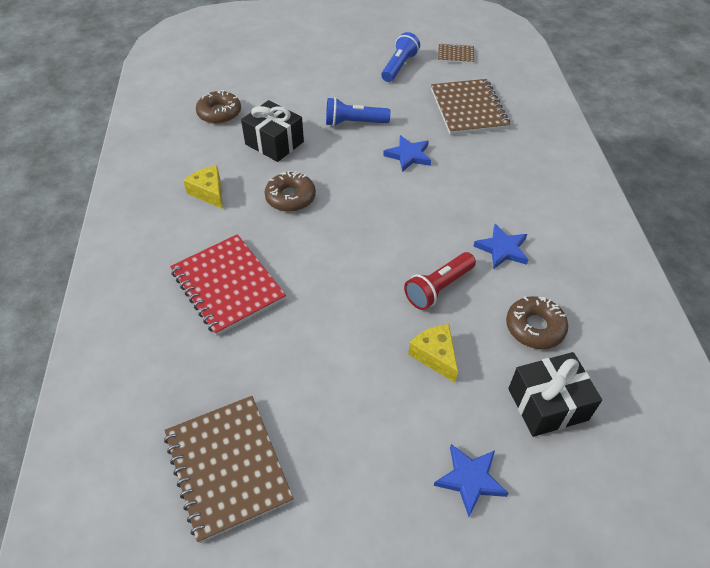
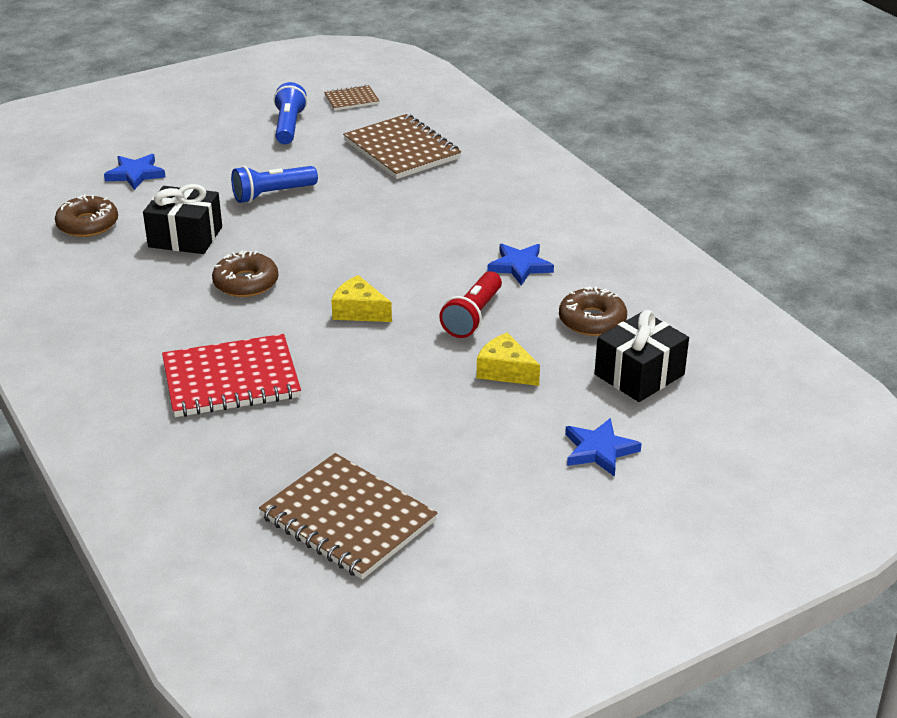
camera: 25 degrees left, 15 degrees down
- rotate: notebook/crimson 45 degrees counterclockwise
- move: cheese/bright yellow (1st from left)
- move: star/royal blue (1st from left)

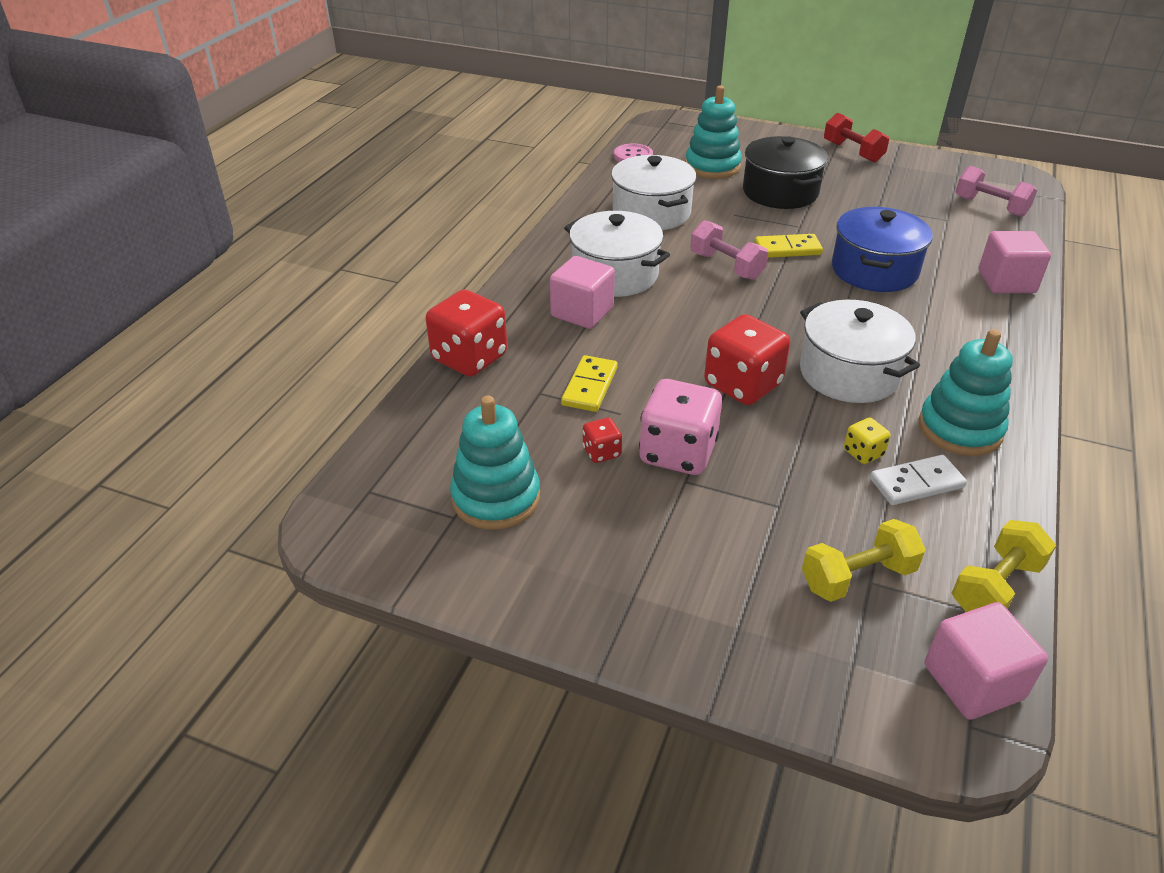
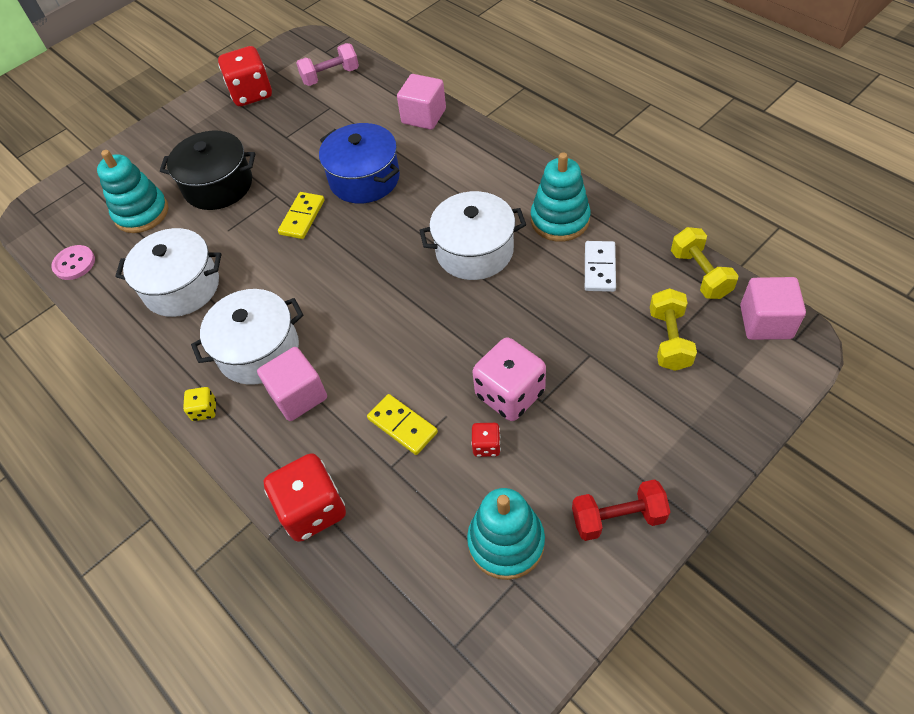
camera: 60 degrees left, 15 degrees up
- delete: dumbbell/rosy (1st from left)
- move: dice/crimson (3rd from left in the first image) to dice/crimson (1st from left)
- move: dumbbell/crimson
- move: dice/bright yellow

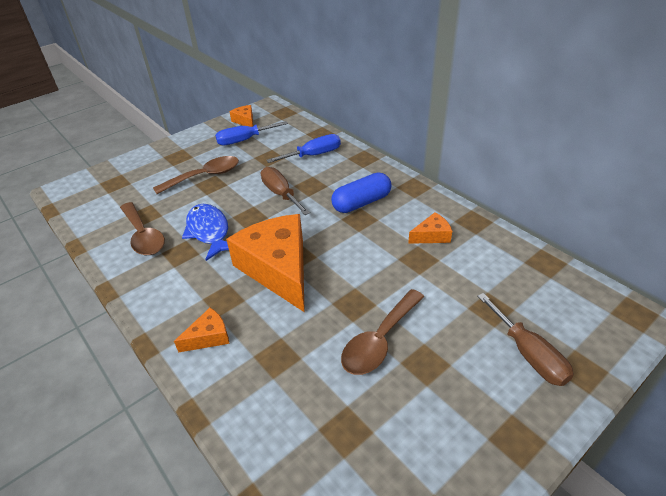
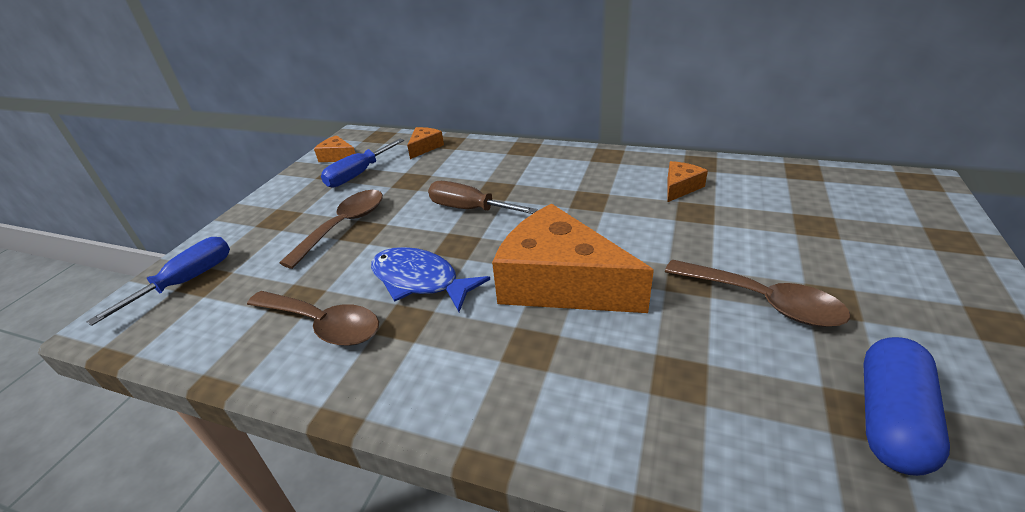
camera: 30 degrees left, 5 degrees down
- move: cheese/bright orange (1st from left in the first image) to cheese/bright orange (2nd from left)
- move: flat screwdriver/royal blue (2nd from left in the first image) to flat screwdriver/royal blue (1st from left)
- move: capsule/royal blue
- rotate: tablespoon/dark brown (3rd from left) 60 degrees counterclockwise
- delete: flat screwdriver/dark brown (2nd from left)

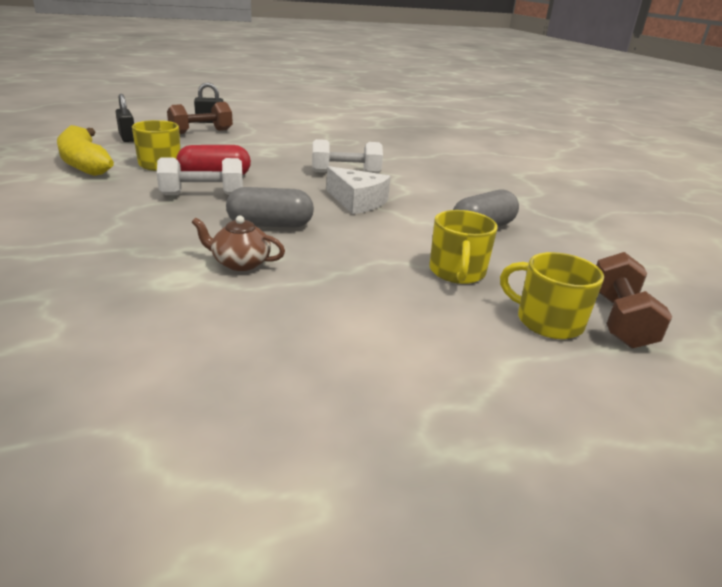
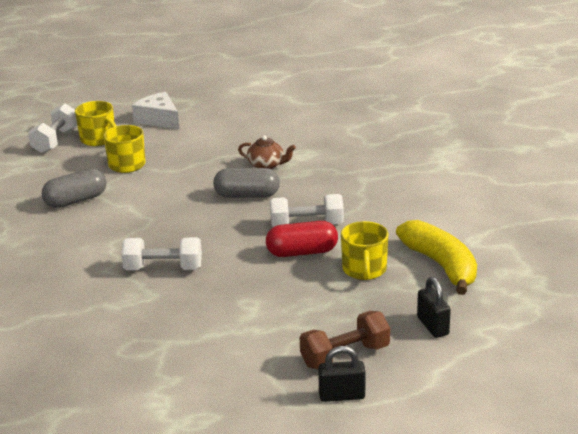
camera: 170 degrees left, 0 degrees up
- move: cheese/white
- recolor: dumbbell/dark brown (2nd from left) to dumbbell/white (1st from left)

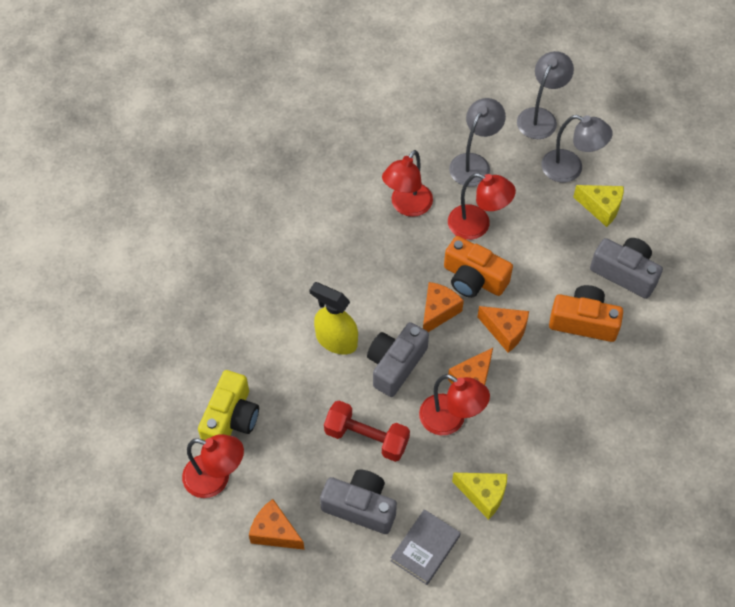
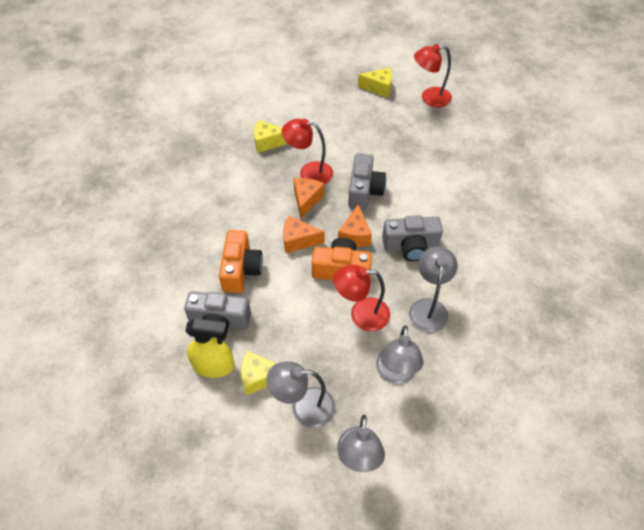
camera: 155 degrees right, 5 degrees down
- delete: compact camera/bright yellow
- recolor: cheese/bright orange (1st from left) to cheese/bright yellow (3rd from left)
- move: spray cleaner/bright yellow
- move: compact camera/ash-grey (1st from left in the first image) to compact camera/ash-grey (3rd from left)
- delete: dumbbell/crimson
- recolor: desk lamp/crimson (2nd from left) to desk lamp/ash-grey (4th from left)
- delete: hardcover/ash-grey
- rotate: compact camera/bright orange (2nd from left in the first image) 75 degrees counterclockwise

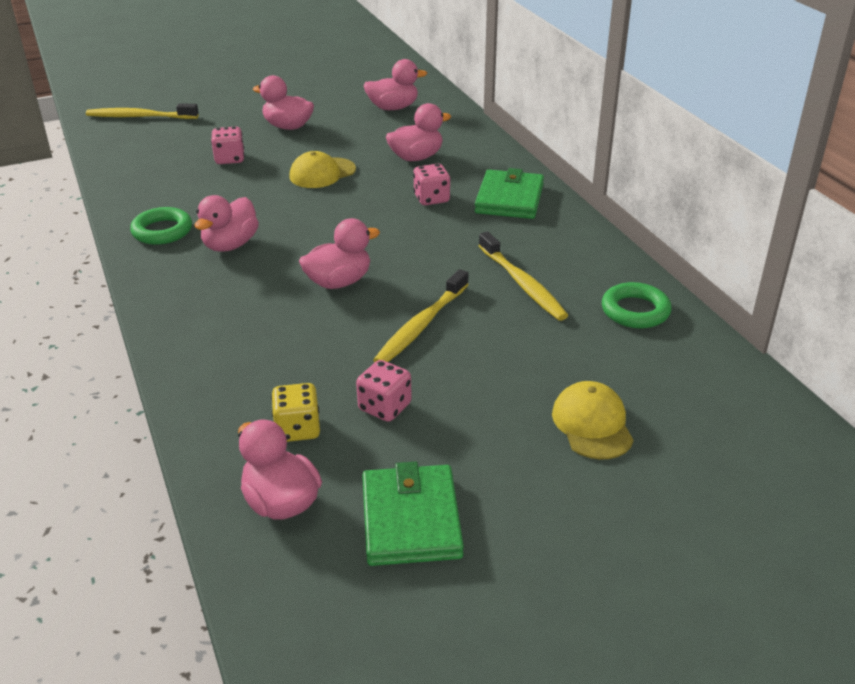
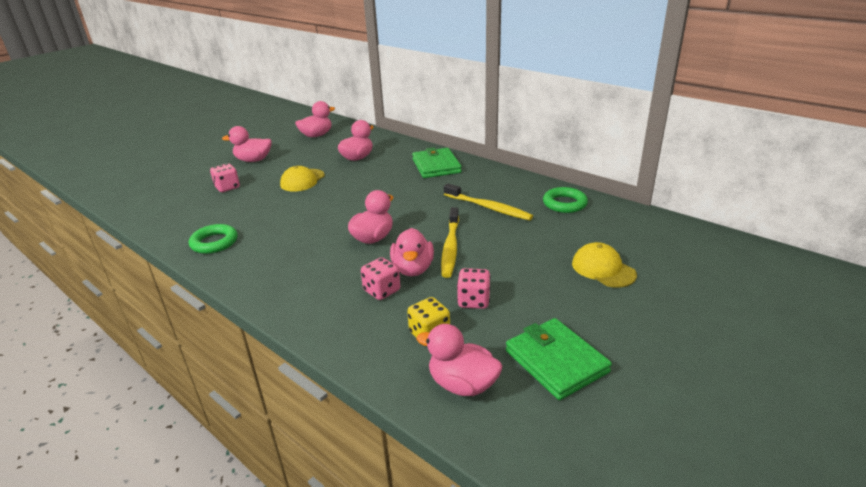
camera: 25 degrees left, 5 degrees down
- delete: toothbrush/bright yellow (1st from left)
- move: toy duck/rosy (1st from left in the first image) to toy duck/rosy (5th from left)
- move: dice/rosy (3rd from left in the first image) to dice/rosy (2nd from left)

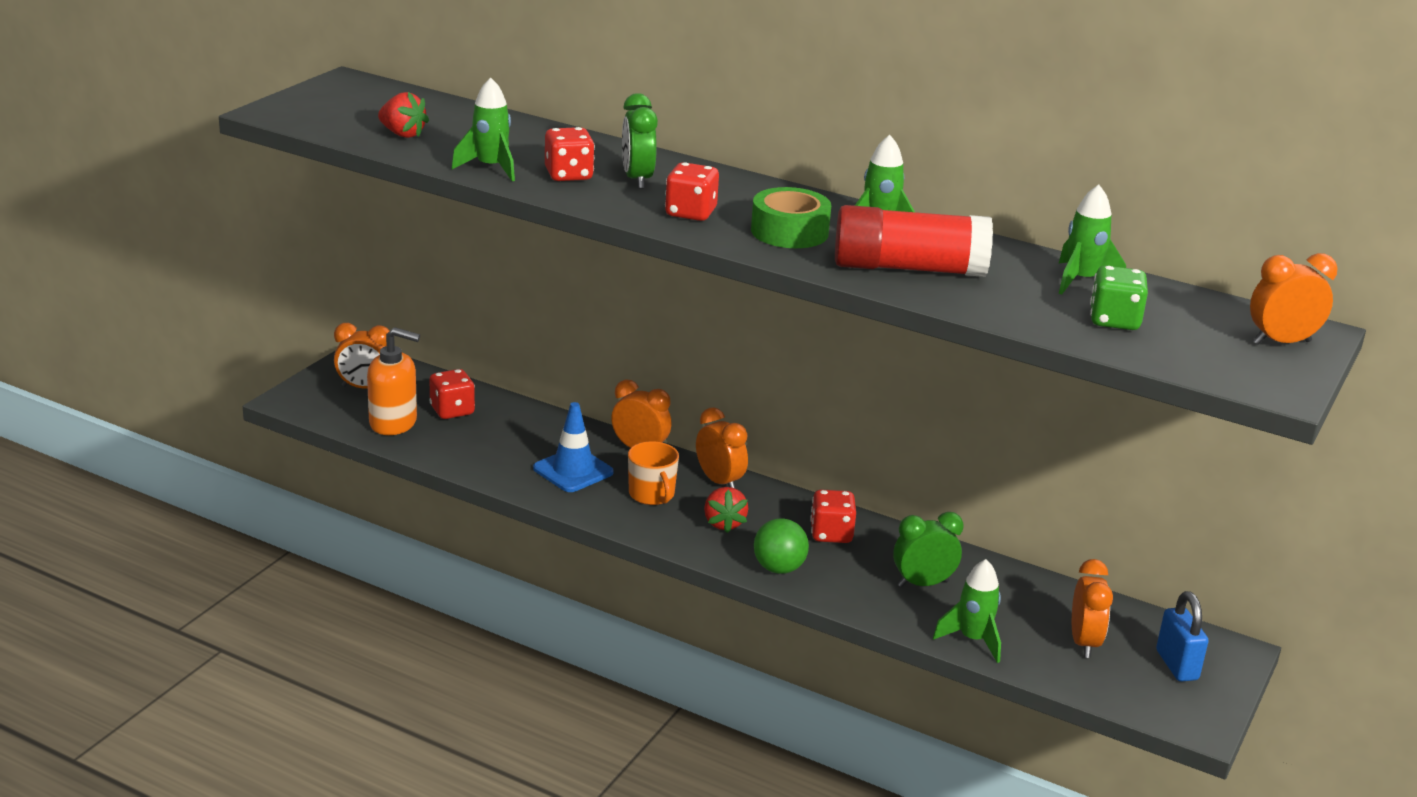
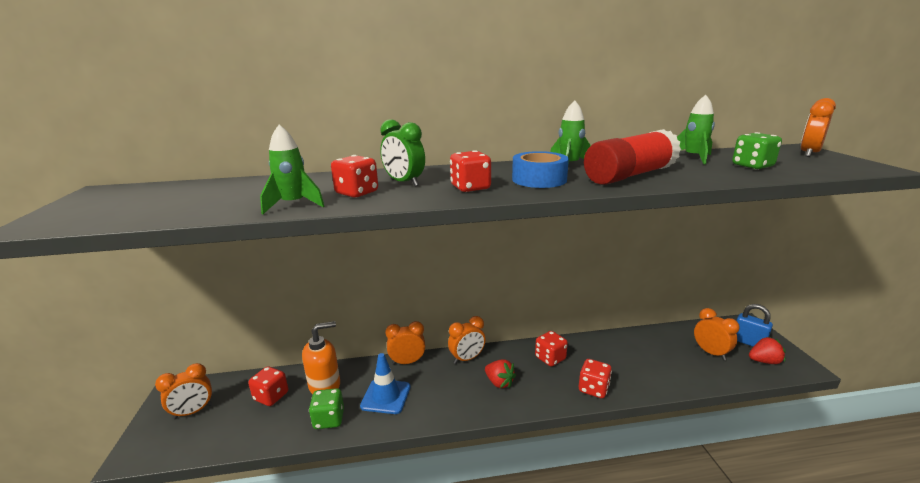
camera: 35 degrees left, 5 degrees down
- move: pump bottle/bright orange
- move: toy strawberry/crimson (1st from left in the first image) to toy strawberry/crimson (2nd from left)
- delete: tea mug/bright orange
- rotate: alarm clock/bright orange (3rd from left) 135 degrees clockwise
- recolor: roll of tape/leaf-green to roll of tape/royal blue
- delete: sphere/leaf-green
- delete: alarm clock/leaf-green (2nd from left)
- delete: rocket/leaf-green (3rd from left)
- insert: dice/leaf-green (1st from left)
- insert: dice/crimson (5th from left)

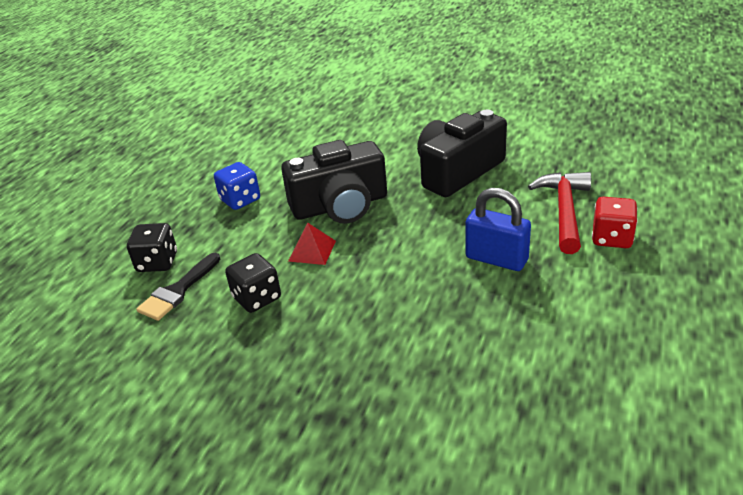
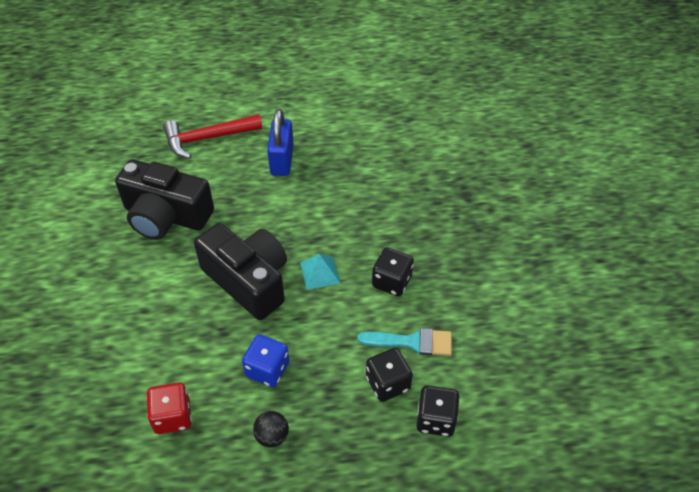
camera: 120 degrees left, 15 degrees up
- recolor: paintbrush/jet-black to paintbrush/aqua
- recolor: pyramid/crimson to pyramid/aqua
- move: dice/crimson
- insert: sphere/jet-black
- insert: dice/jet-black (3rd from left)

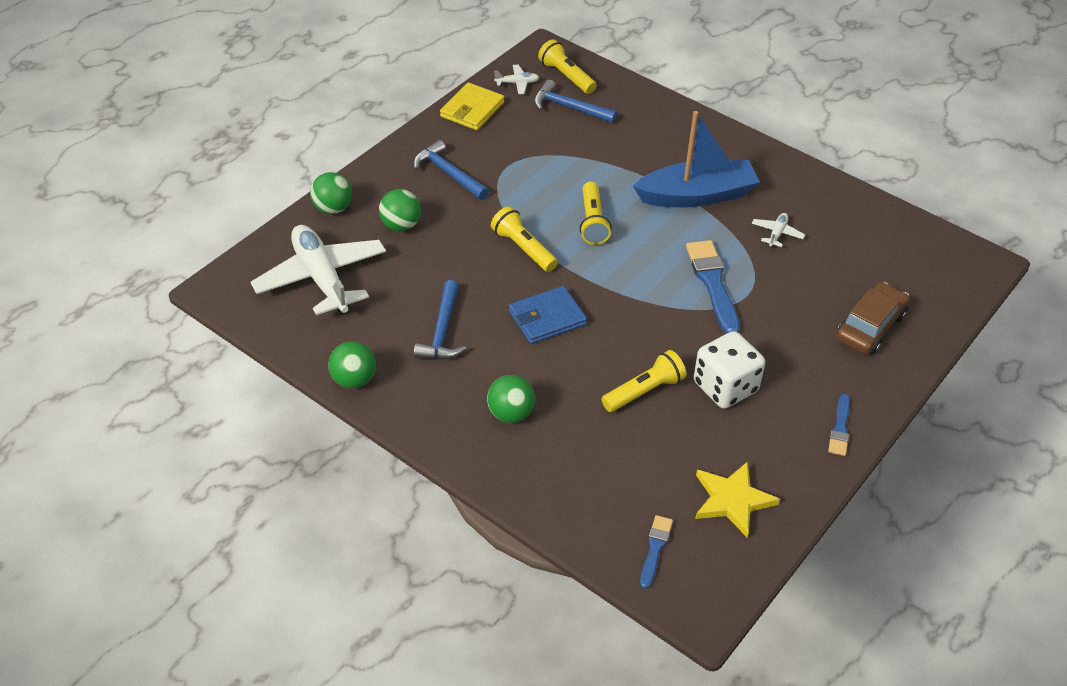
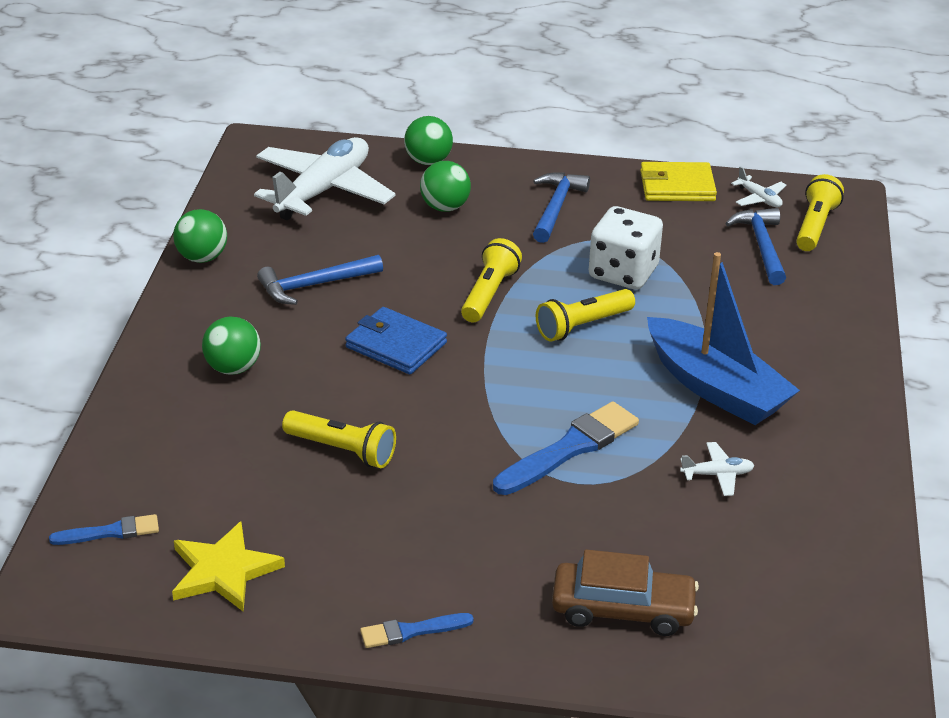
camera: 60 degrees right, 10 degrees down
- move: dice/white

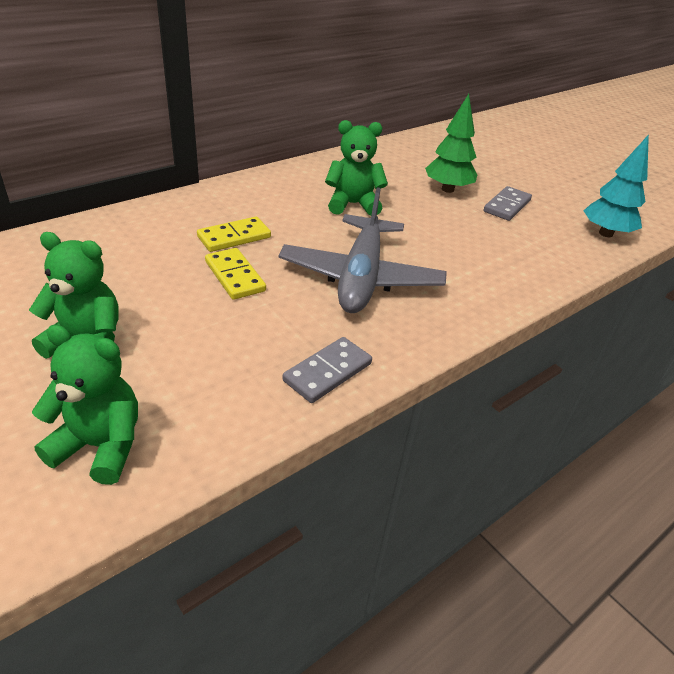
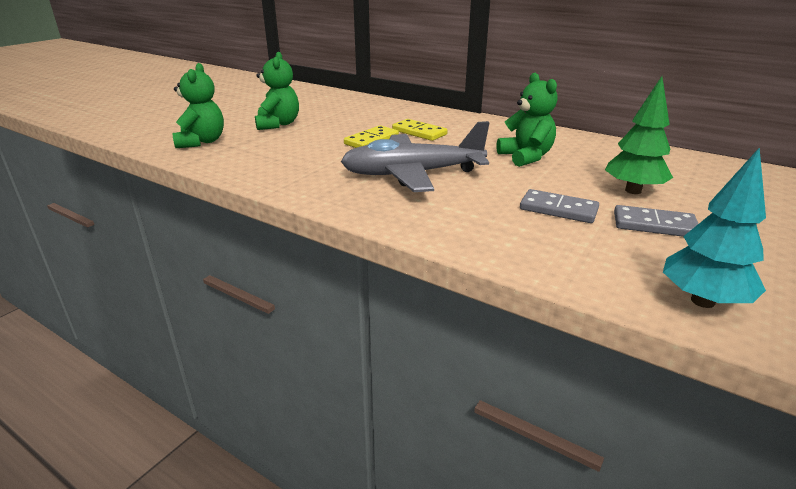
camera: 75 degrees right, 10 degrees down
- move: domino piece/ash-grey (1st from left)

